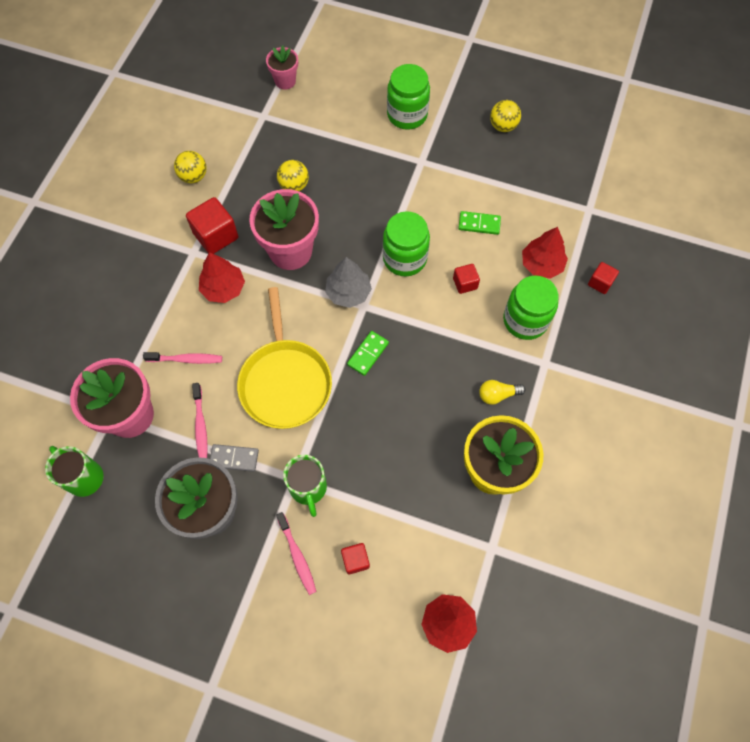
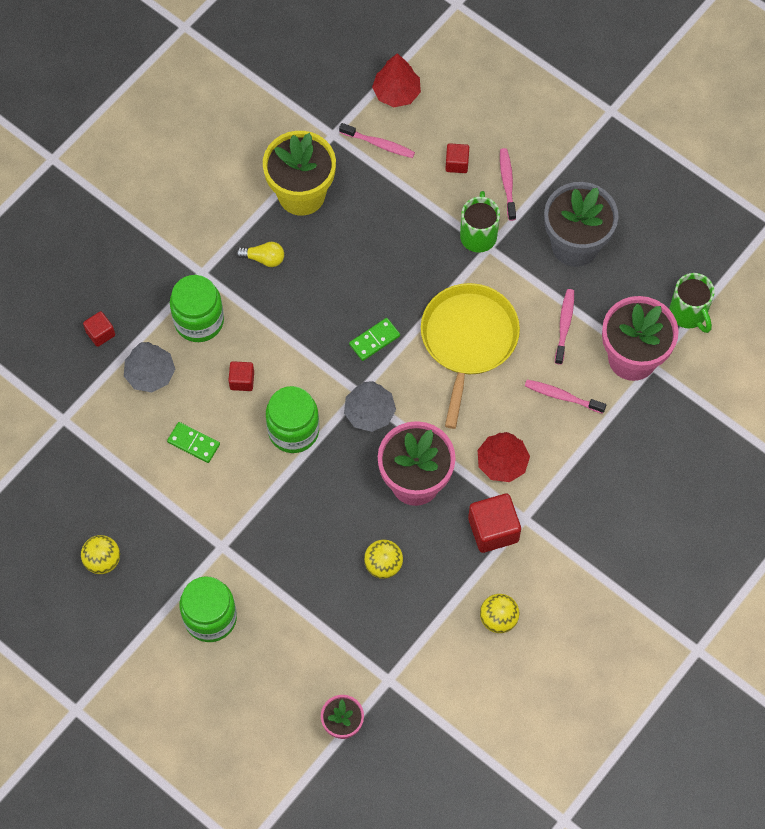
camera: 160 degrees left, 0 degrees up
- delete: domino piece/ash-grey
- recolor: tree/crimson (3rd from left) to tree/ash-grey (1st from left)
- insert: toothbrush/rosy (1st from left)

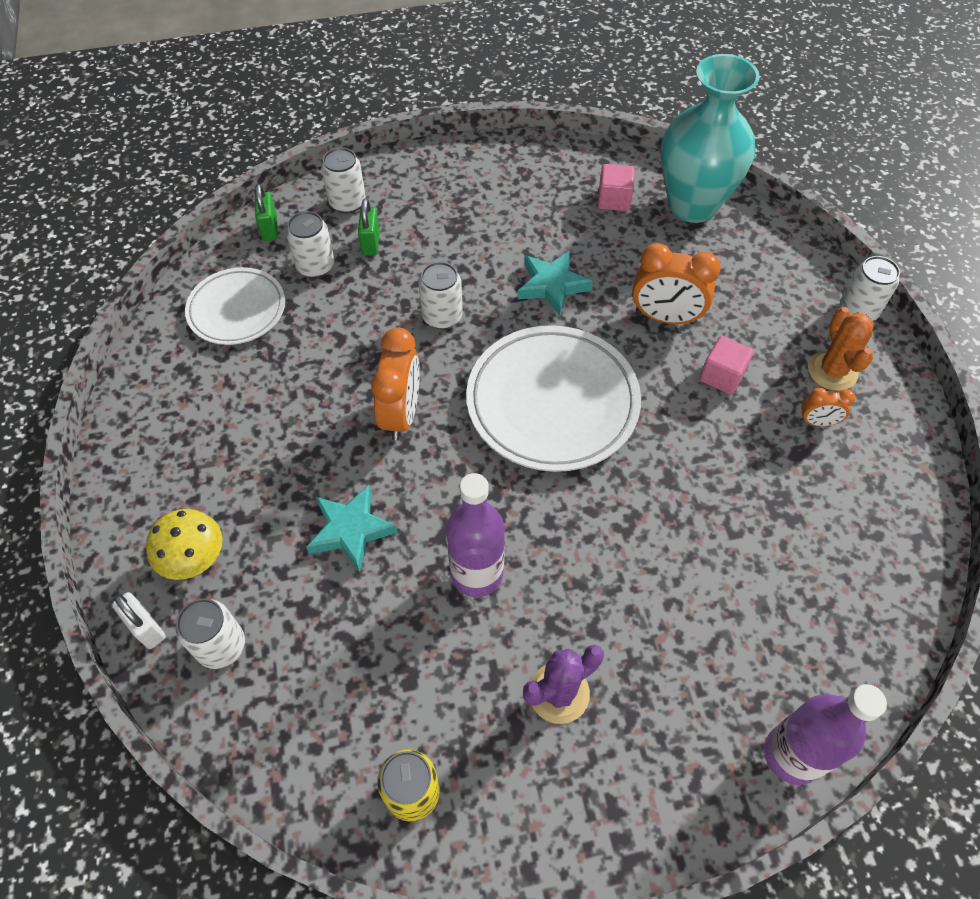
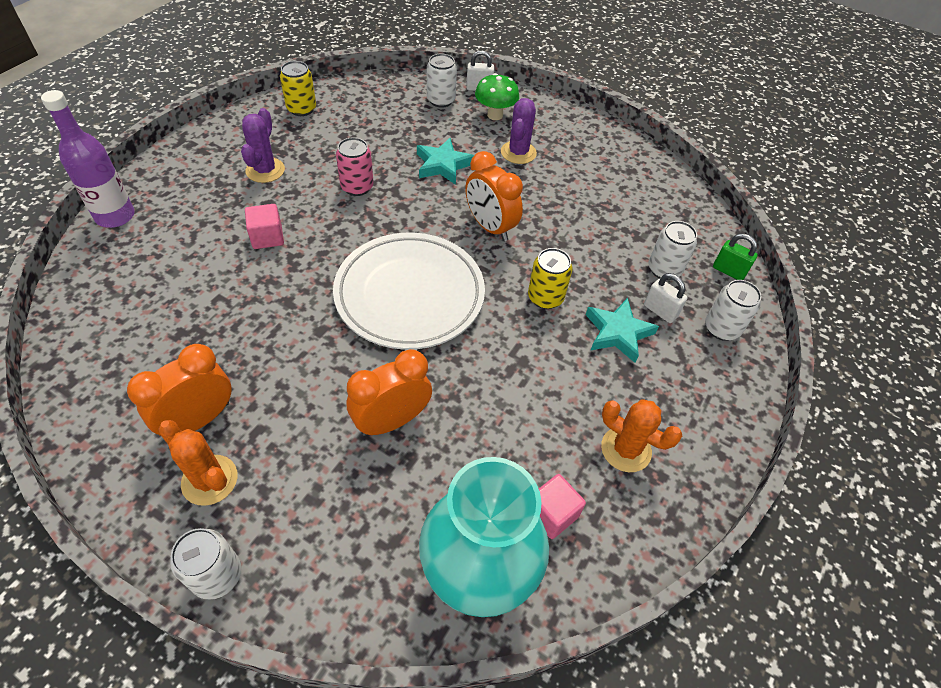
camera: 130 degrees right, 5 degrees down
- recolor: mushroom/bright yellow to mushroom/leaf-green
- delete: dinner plate/white (1st from left)
- recolor: lock/leaf-green (2nd from left) to lock/white (2nd from left)
- recolor: tin/white (4th from left) to tin/bright yellow (2nd from left)
- replace: drink bottle/purple (1st from left) to tin/rosy
- move: star/aqua (2nd from left)
- move: block/rosy (2nd from left in the first image) to block/rosy (1st from left)
- resize: alarm clock/bright orange (3rd from left in the first image) x1.87
- insert: cactus/purple (2nd from left)
- insert: cactus/bright orange (2nd from left)

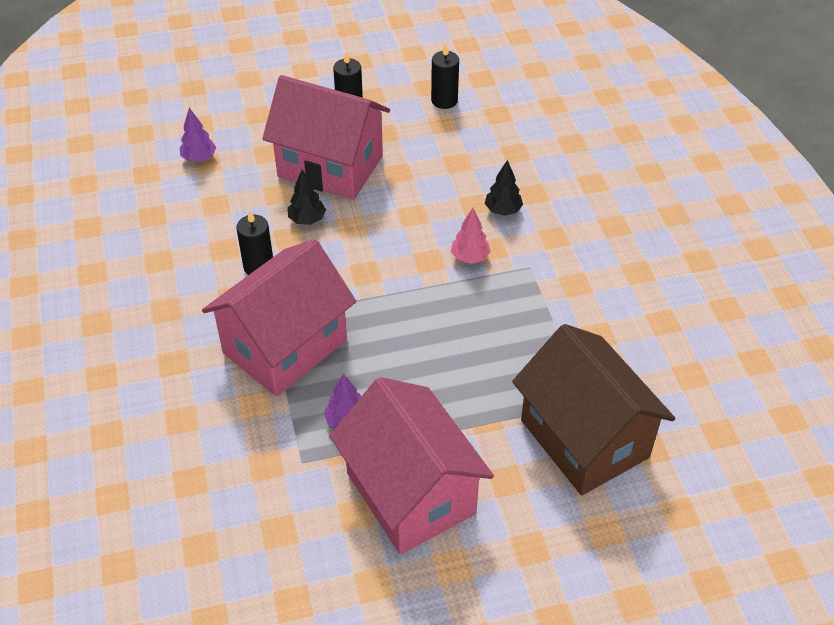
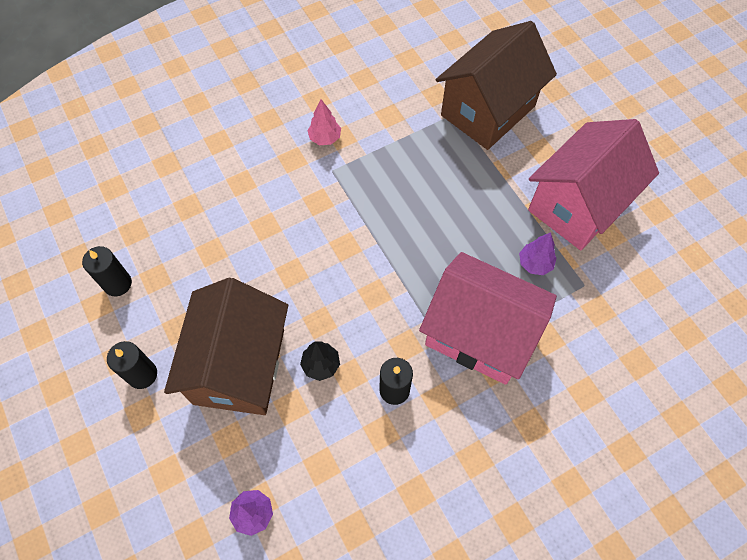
camera: 105 degrees left, 15 degrees up
- recolor: house/rosy (2nd from left) to house/dark brown (1st from left)
- move: tree/rosy
- delete: tree/jet-black (2nd from left)

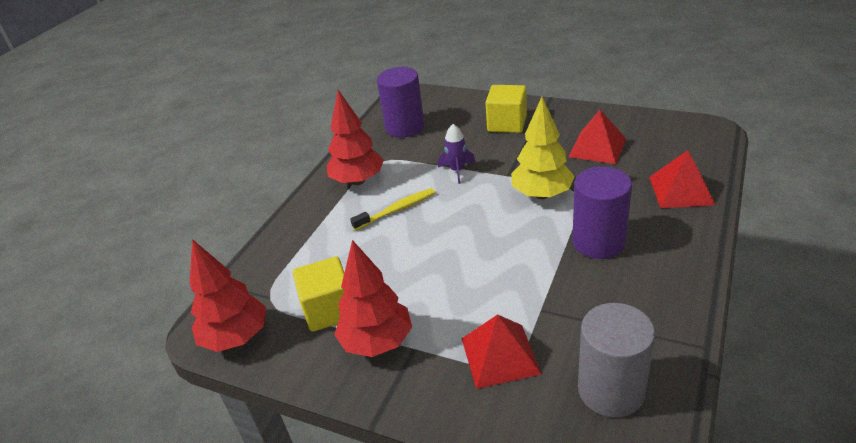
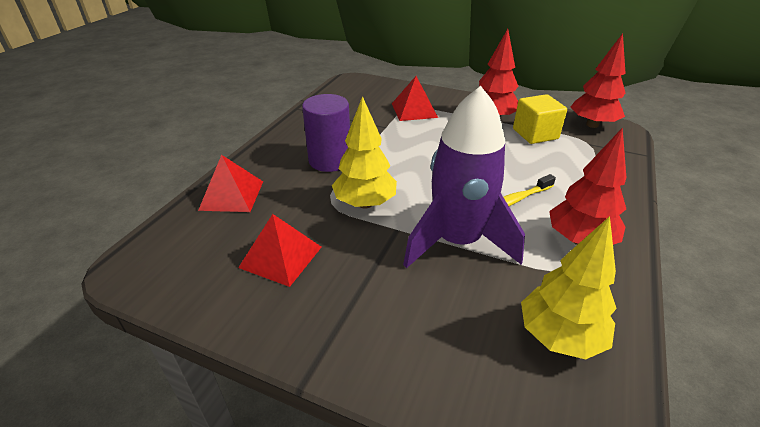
camera: 175 degrees right, 0 degrees up
- replace: solid cylinder/purple (1st from left) to tree/bright yellow (2nd from left)
- resize: rocket/purple x2.44
- delete: block/bright yellow (2nd from left)
- delete: solid cylinder/ash-grey

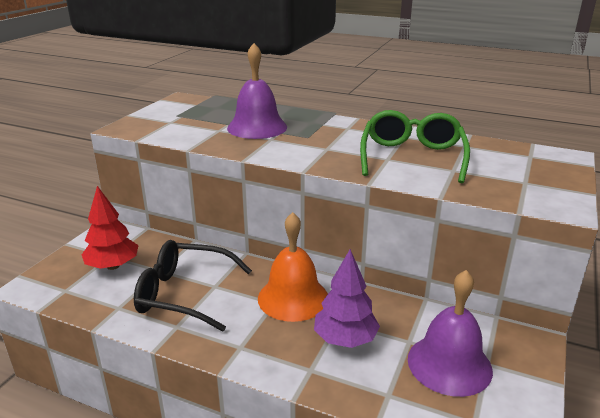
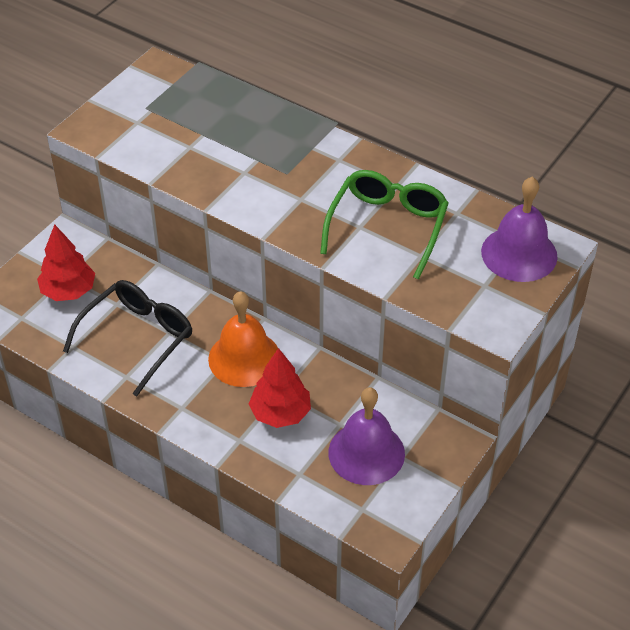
camera: 10 degrees right, 20 degrees up
- rotate: glasses/jet-black 105 degrees clockwise
- move: hand bell/purple (1st from left in the first image) to hand bell/purple (2nd from left)
- recolor: tree/purple to tree/crimson (2nd from left)

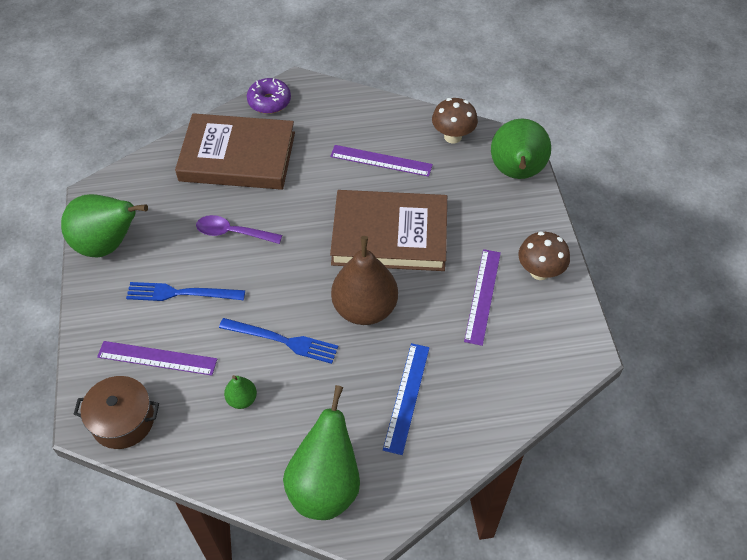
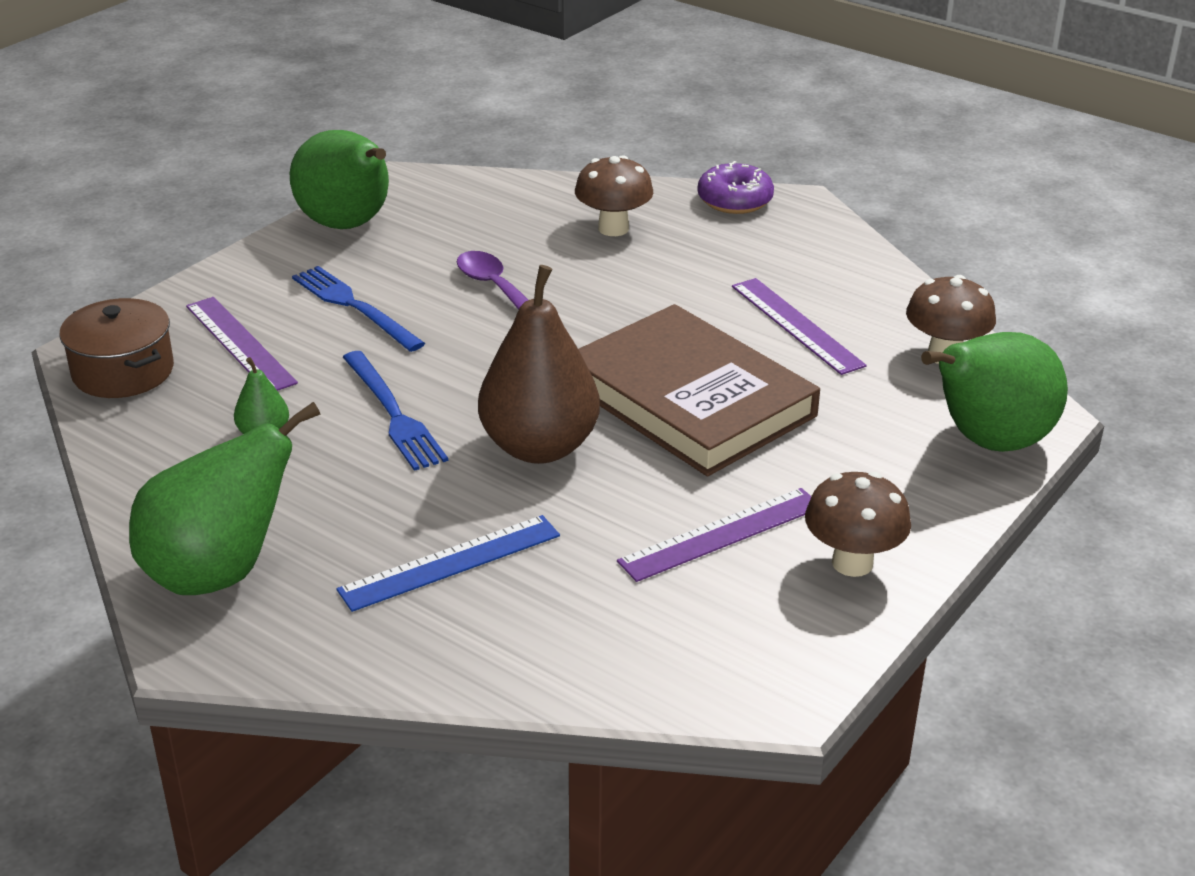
camera: 45 degrees right, 20 degrees down
- replace: hardcover/dark brown (1st from left) to mushroom/dark brown (1st from left)

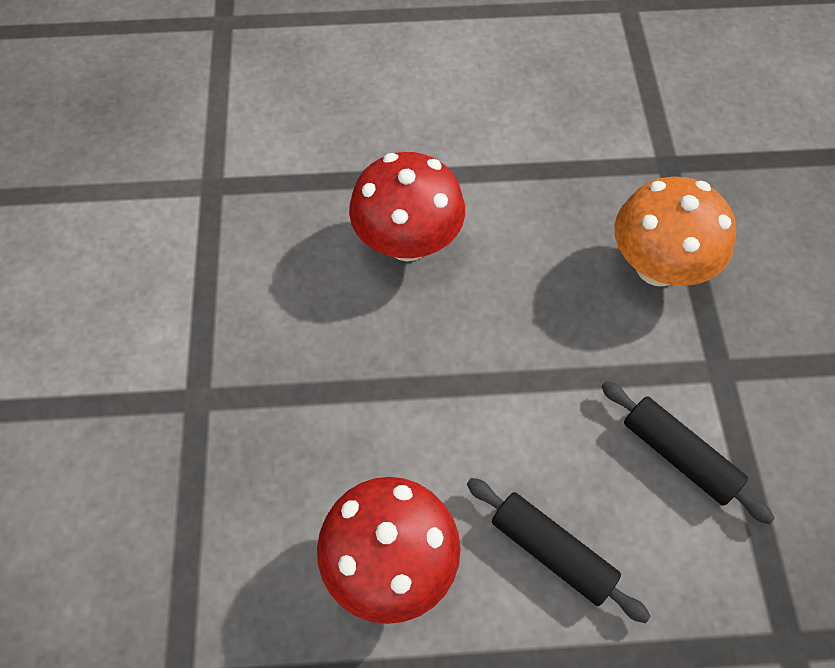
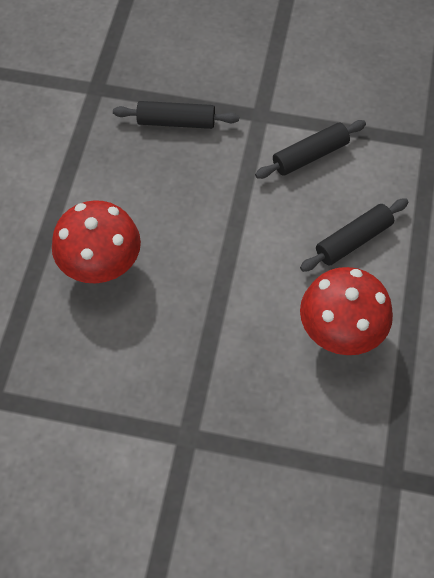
camera: 75 degrees left, 0 degrees up
- replace: mushroom/bright orange to pastry roller/jet-black (1st from left)

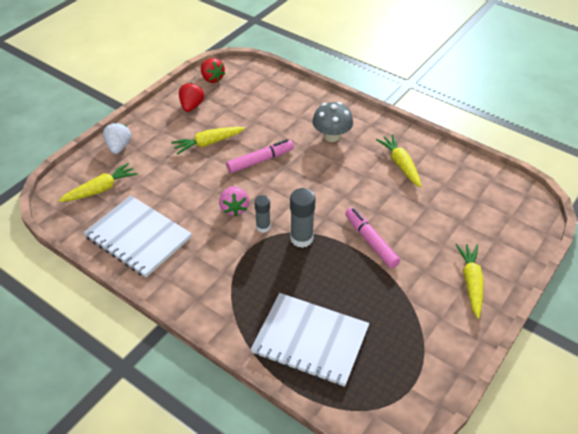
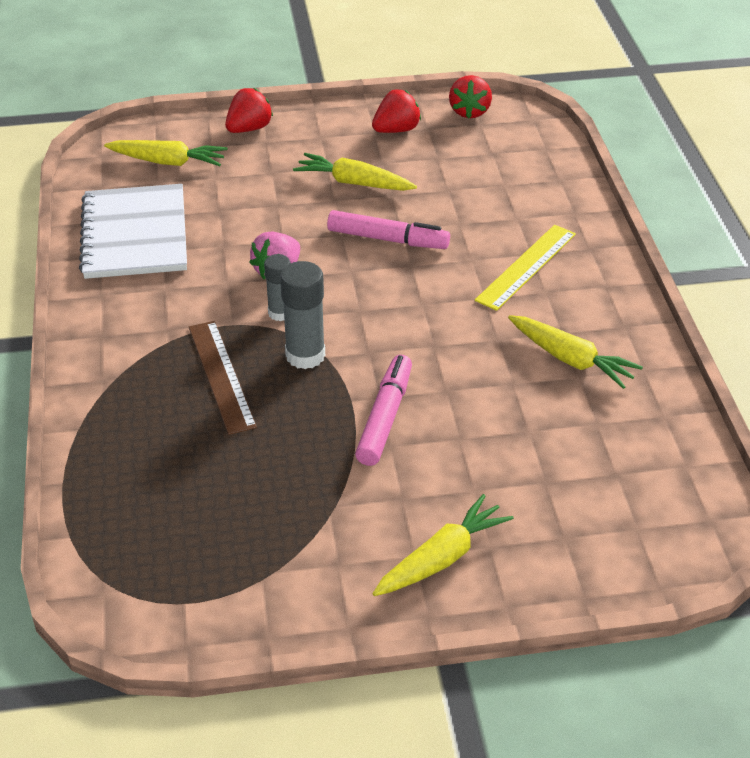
camera: 45 degrees right, 5 degrees down
- recolor: toy strawberry/white to toy strawberry/crimson (1st from left)
- delete: notebook/white (2nd from left)
- replace: mushroom/ash-grey to ruler/bright yellow
- rotate: carrot/bright yellow (3rd from left in the first image) 105 degrees clockwise
- insert: ruler/dark brown

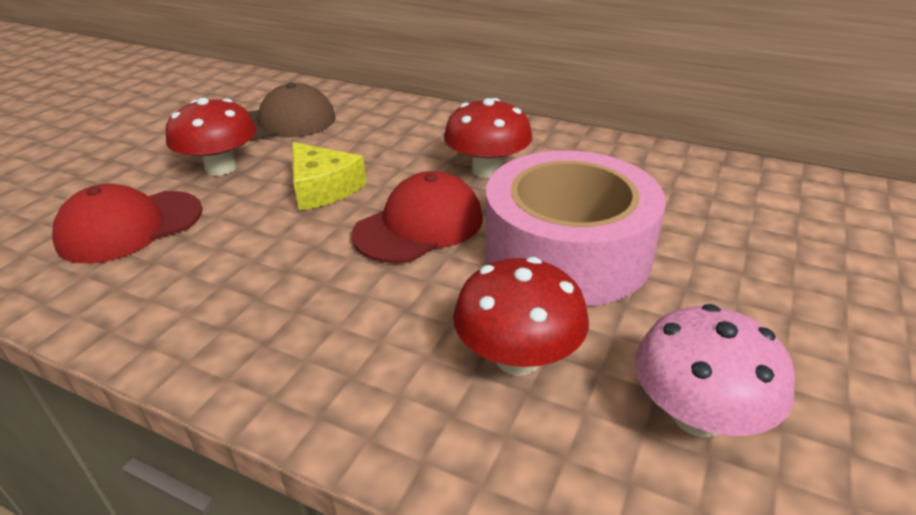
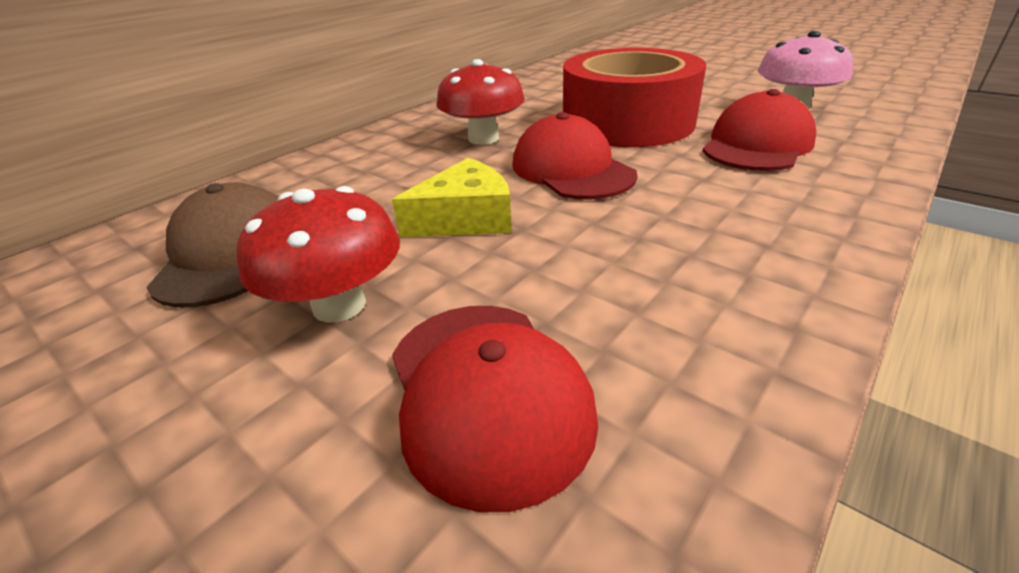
camera: 75 degrees left, 0 degrees up
- replace: mushroom/crimson (3rd from left) to baseball cap/crimson (3rd from left)
- recolor: roll of tape/rosy to roll of tape/crimson

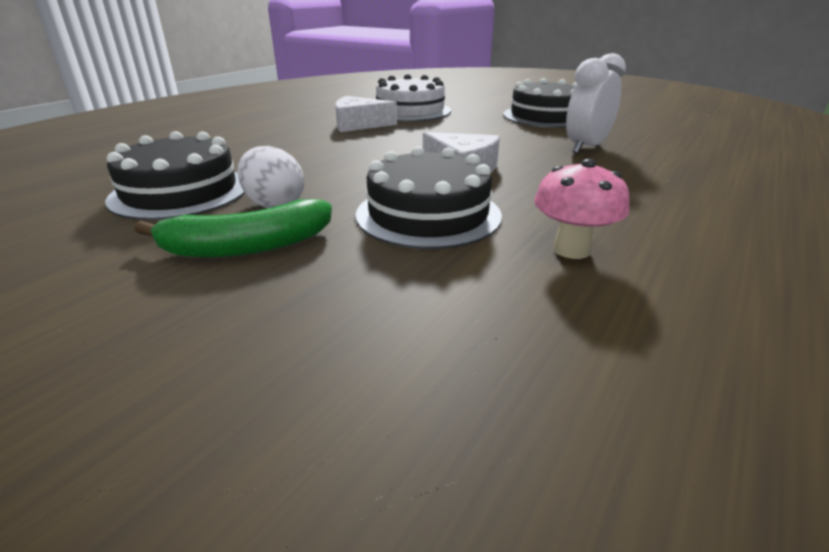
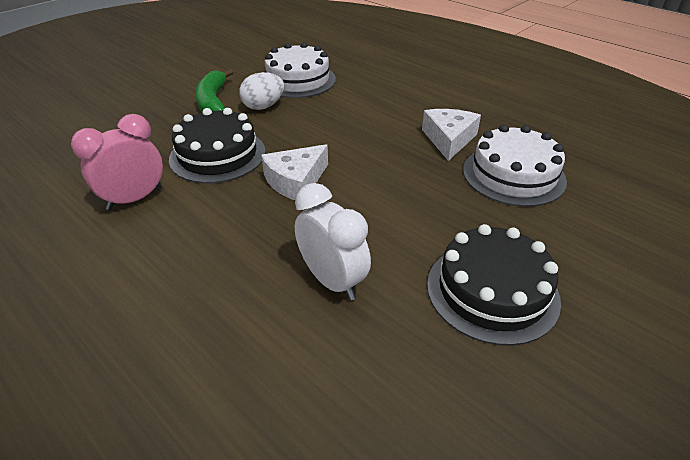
camera: 100 degrees right, 10 degrees up
- recolor: gateau/jet-black (1st from left) to gateau/white (1st from left)
- replace: mushroom/rosy to alarm clock/rosy

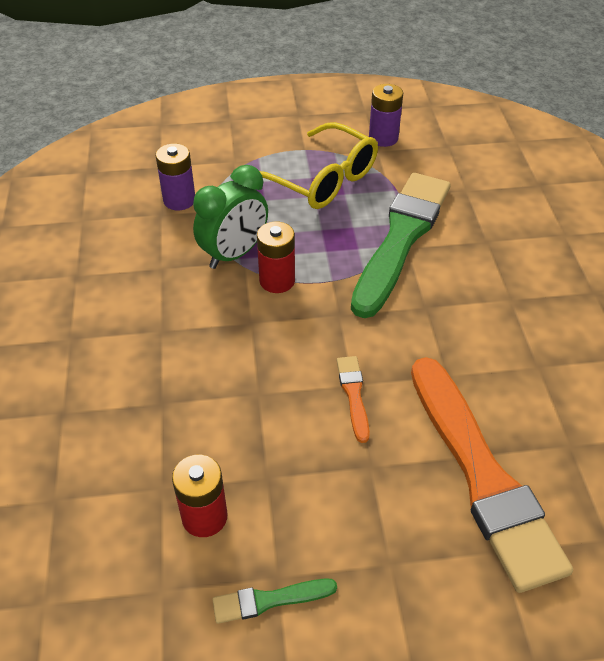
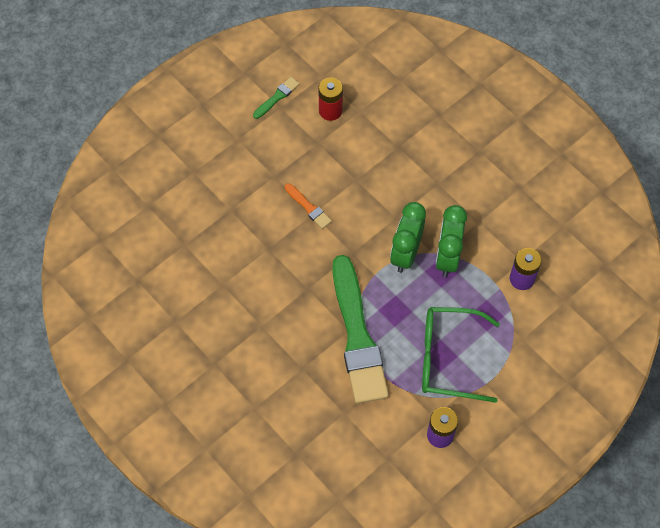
camera: 145 degrees right, 15 degrees up
- replace: battery/crimson (2nd from left) to alarm clock/leaf-green (1st from left)
- recolor: glasses/bright yellow to glasses/leaf-green
- delete: paintbrush/bright orange (2nd from left)

